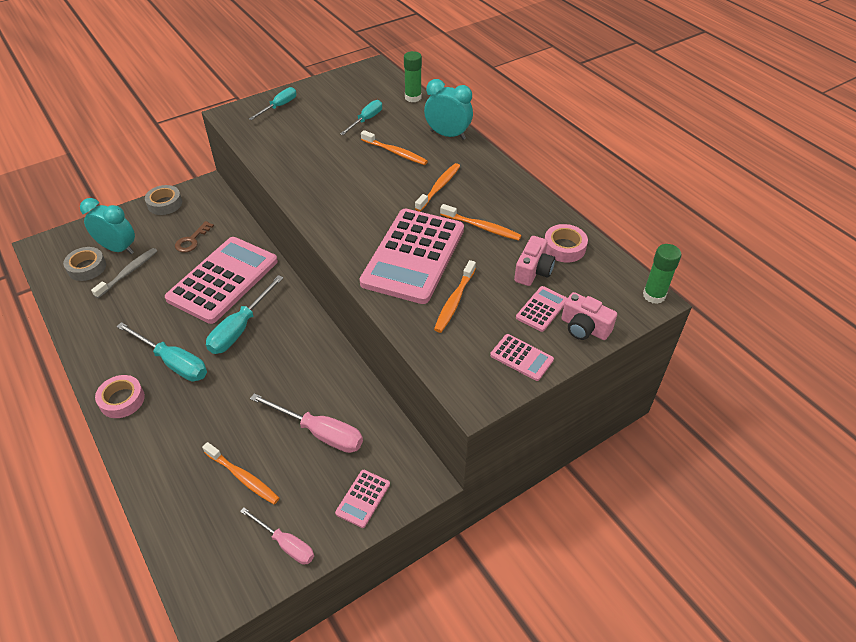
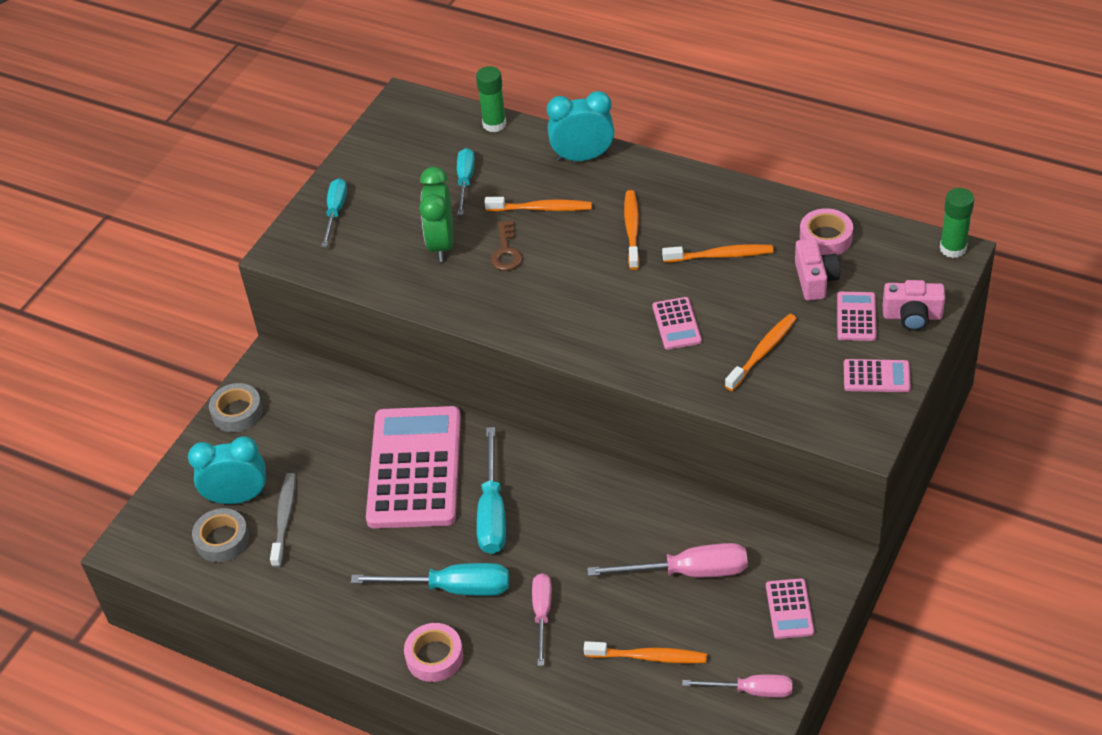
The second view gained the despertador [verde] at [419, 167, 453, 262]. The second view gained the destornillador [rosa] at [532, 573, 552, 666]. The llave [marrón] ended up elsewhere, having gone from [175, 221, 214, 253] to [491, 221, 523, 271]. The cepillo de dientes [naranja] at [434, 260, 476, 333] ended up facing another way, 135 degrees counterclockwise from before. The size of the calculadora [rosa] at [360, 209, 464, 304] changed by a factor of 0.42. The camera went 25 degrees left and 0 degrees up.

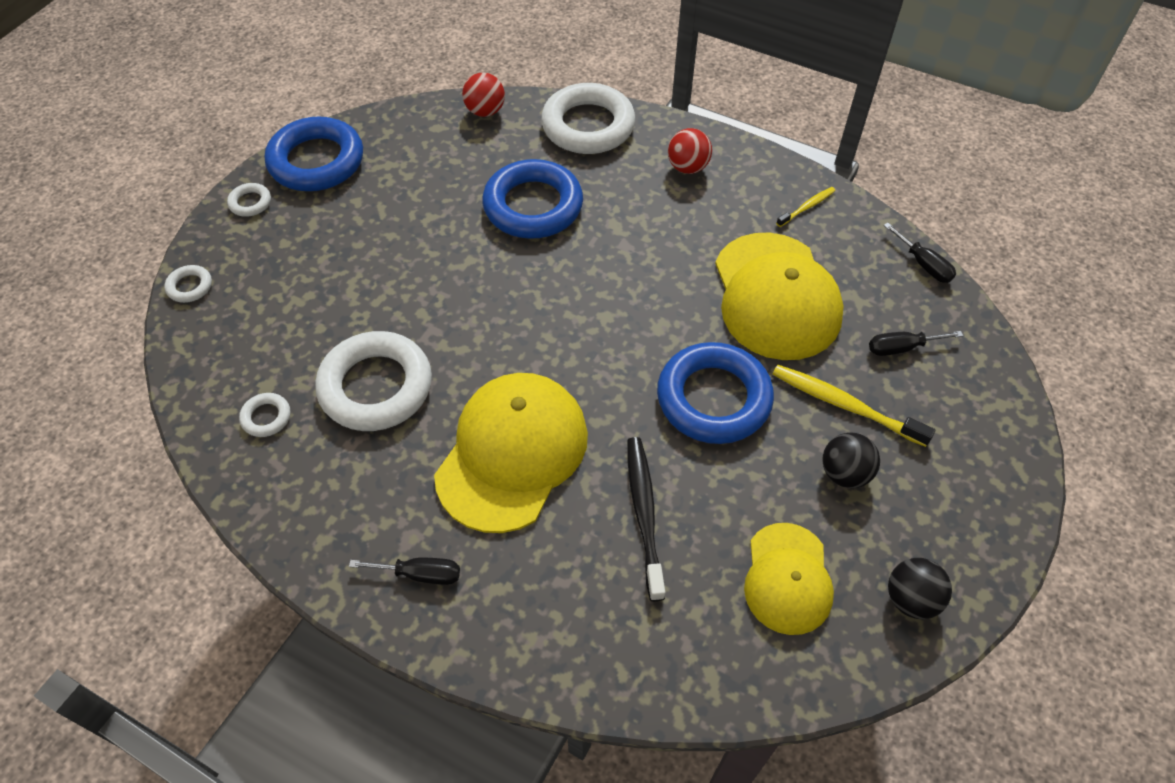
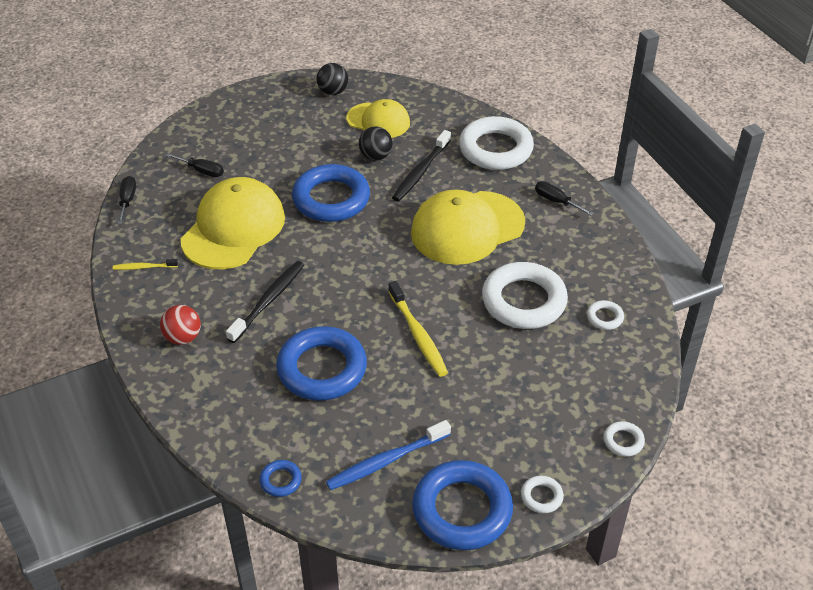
The second view gained the cepillo de dientes [negro] at [226, 261, 304, 343]. The second view gained the cepillo de dientes [azul] at [326, 420, 451, 490]. The anillo [blanco] ended up elsewhere, having gone from [541, 83, 635, 154] to [459, 116, 534, 170]. The cepillo de dientes [amarillo] ended up elsewhere, having gone from [773, 365, 935, 447] to [388, 281, 448, 377]. The pelota [negro] ended up elsewhere, having gone from [822, 432, 880, 488] to [359, 126, 393, 161]. Where the pelota [rojo] stood at [462, 73, 505, 117], the anillo [azul] came to stand at [259, 460, 302, 497]. The gorra [amarillo] at [744, 523, 834, 635] ended up facing another way, 75 degrees clockwise from before. The camera went 145 degrees left and 10 degrees down.

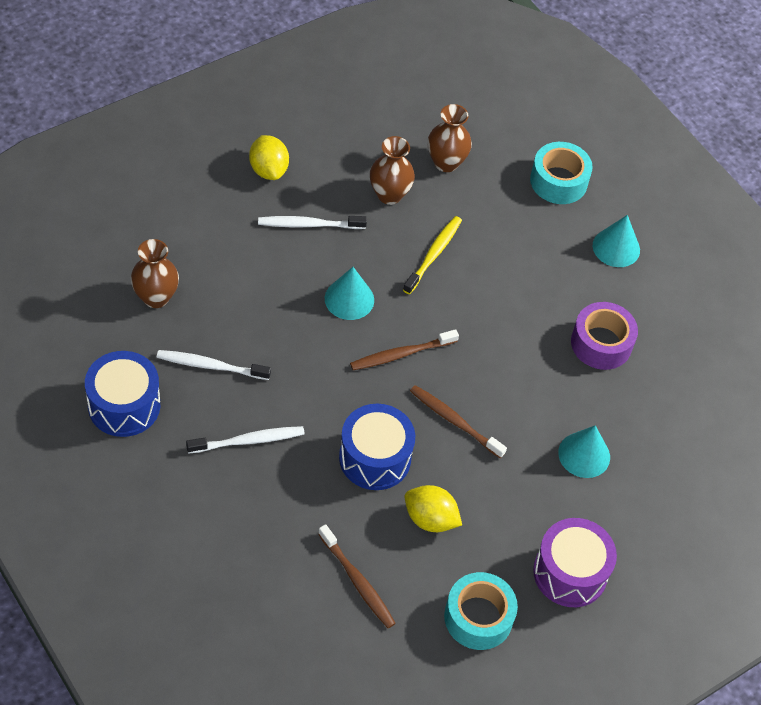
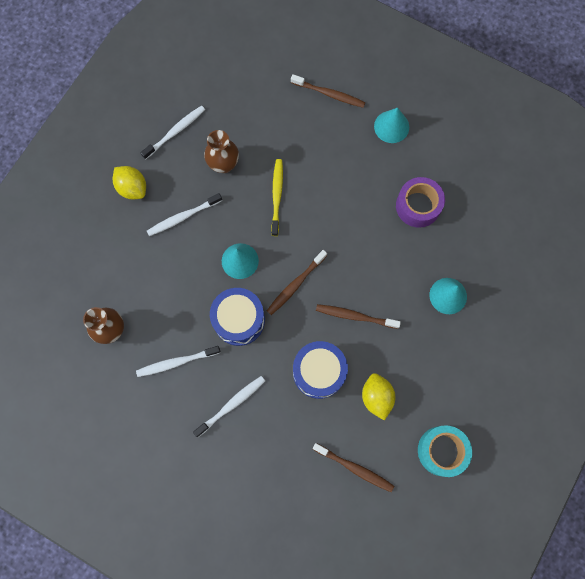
The second view lost the florero [marrón] at [427, 104, 472, 172]. The second view lost the tambor [morado] at [533, 518, 617, 607]. The second view gained the cepillo de dientes [blanco] at [141, 105, 205, 159]. The tambor [azul] ended up elsewhere, having gone from [85, 351, 160, 437] to [210, 288, 265, 346]. Where the cinta adhesiva [turquesa] stood at [530, 142, 593, 204], the cepillo de dientes [marrón] came to stand at [291, 74, 365, 108]. The limón [amarillo] at [404, 485, 462, 532] ended up facing another way, 75 degrees clockwise from before. The camera went 20 degrees left and 20 degrees up.

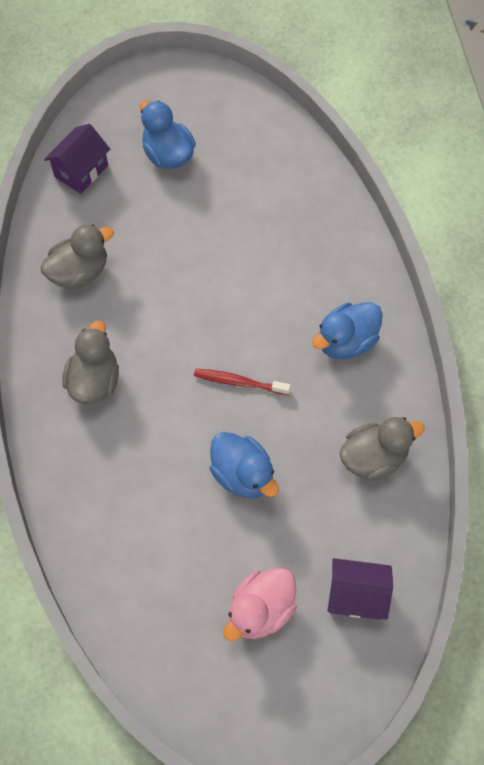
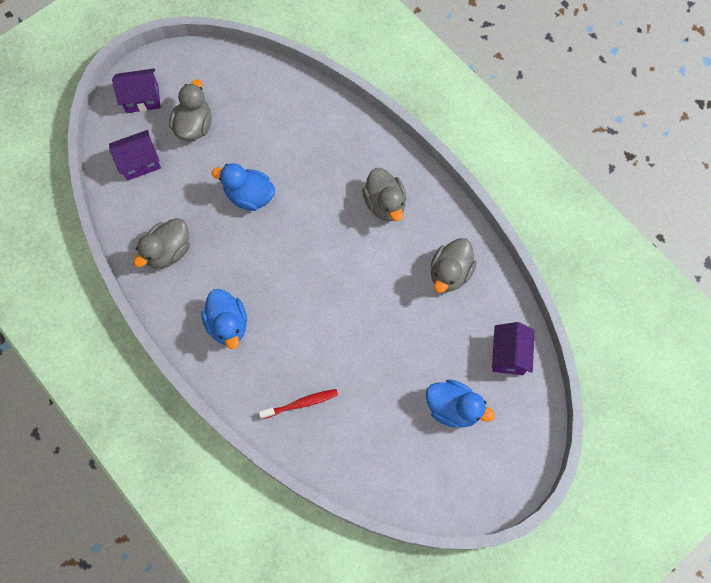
The second view gained the casa [morado] at [112, 68, 161, 113]. The cepillo de dientes [rojo] ended up elsewhere, having gone from [194, 369, 291, 395] to [259, 389, 338, 419]. What was the pato [rosa] at [223, 568, 297, 641] turned into the pato [gris] at [169, 79, 211, 140]. The pato [azul] at [312, 302, 383, 359] ended up facing another way, 135 degrees clockwise from before. The camera went 150 degrees right and 5 degrees up.

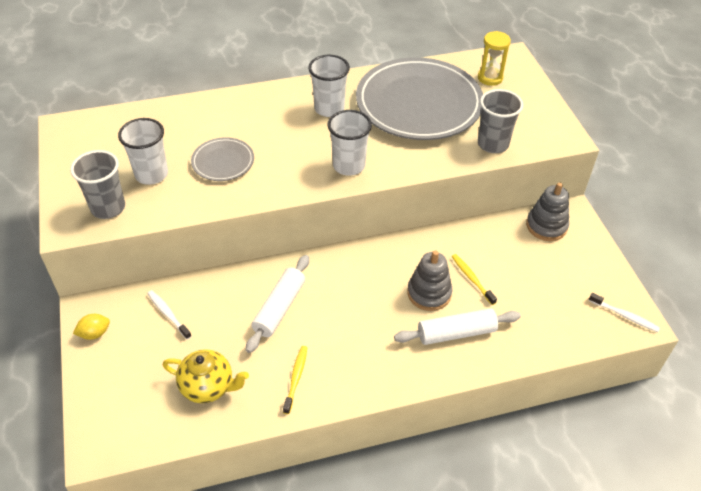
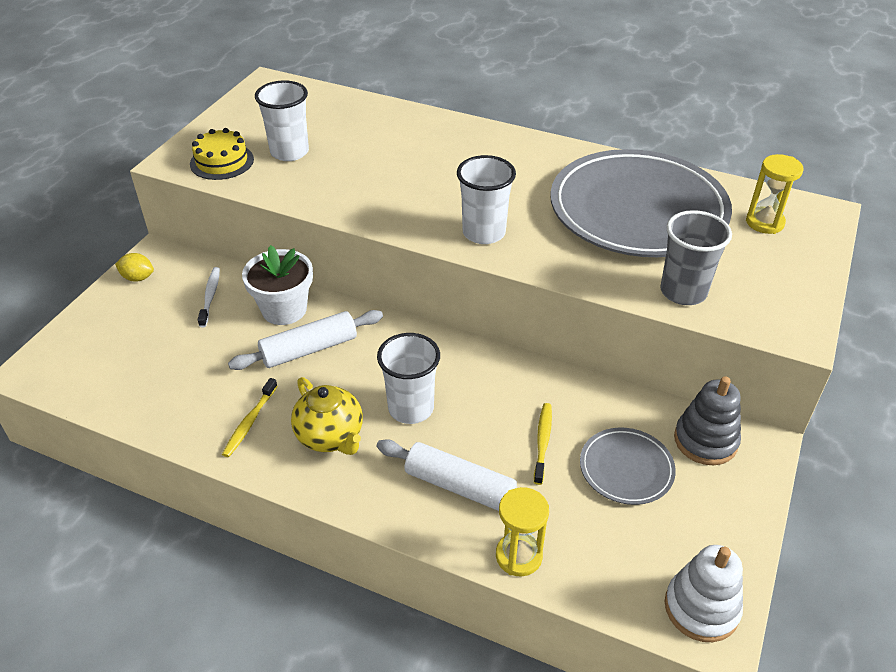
The second view lost the juguete apilable [gris] at [407, 250, 452, 311]. The second view gained the maceta [blanco] at [242, 245, 313, 325]. The second view gained the reloj de arena [amarillo] at [496, 487, 549, 577]. The tetera [amarillo] ended up elsewhere, having gone from [163, 349, 249, 403] to [291, 377, 363, 455]. The plato [gris] ended up elsewhere, having gone from [191, 137, 254, 181] to [580, 428, 676, 505]. The vaso [blanco] ended up elsewhere, having gone from [308, 55, 350, 117] to [377, 333, 440, 424]. Where the vaso [gris] stood at [70, 150, 125, 219], the tarta [amarillo] came to stand at [190, 128, 254, 180]. Where the cepillo de dientes [blanco] stood at [589, 293, 660, 332], the juguete apilable [blanco] came to stand at [665, 545, 743, 642]. The cepillo de dientes [amarillo] at [283, 346, 308, 414] ended up facing another way, 150 degrees clockwise from before. The camera went 40 degrees right and 5 degrees down.

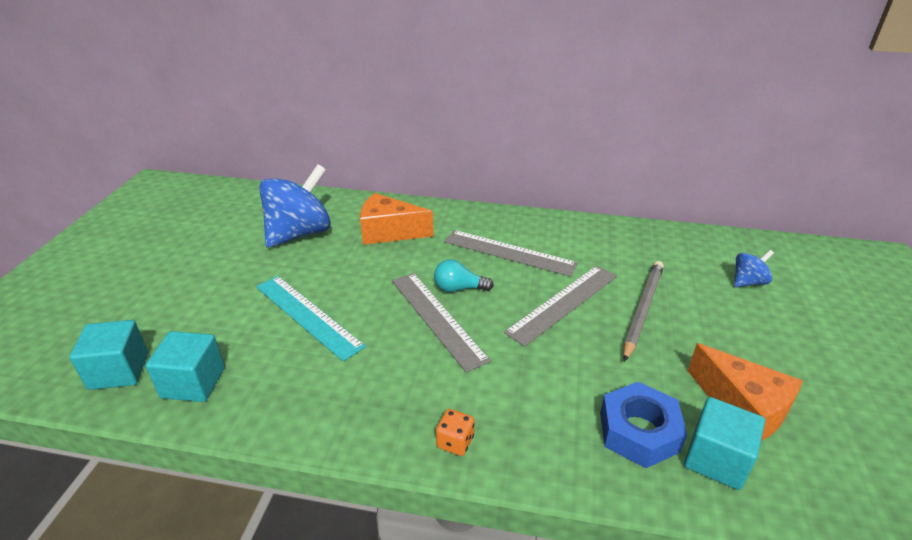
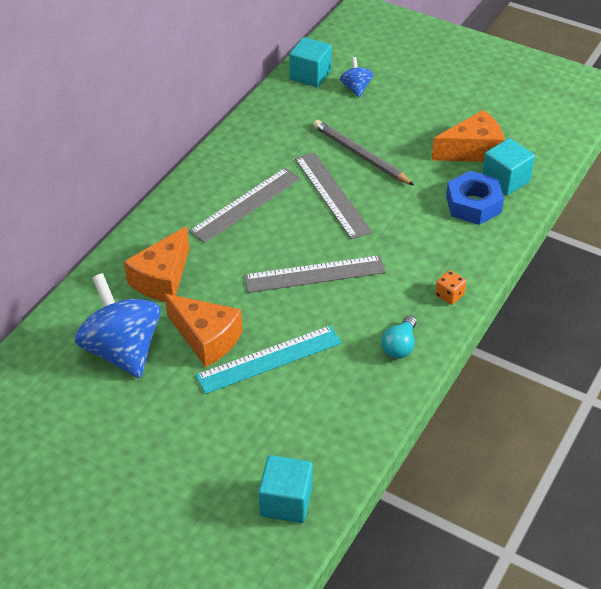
The second view gained the queso [naranja] at [165, 294, 243, 367]. The cubo [turquesa] ended up elsewhere, having gone from [145, 331, 225, 402] to [289, 37, 332, 87]. The bombilla [turquesa] ended up elsewhere, having gone from [434, 259, 494, 292] to [381, 315, 417, 359]. The camera went 70 degrees left and 10 degrees up.

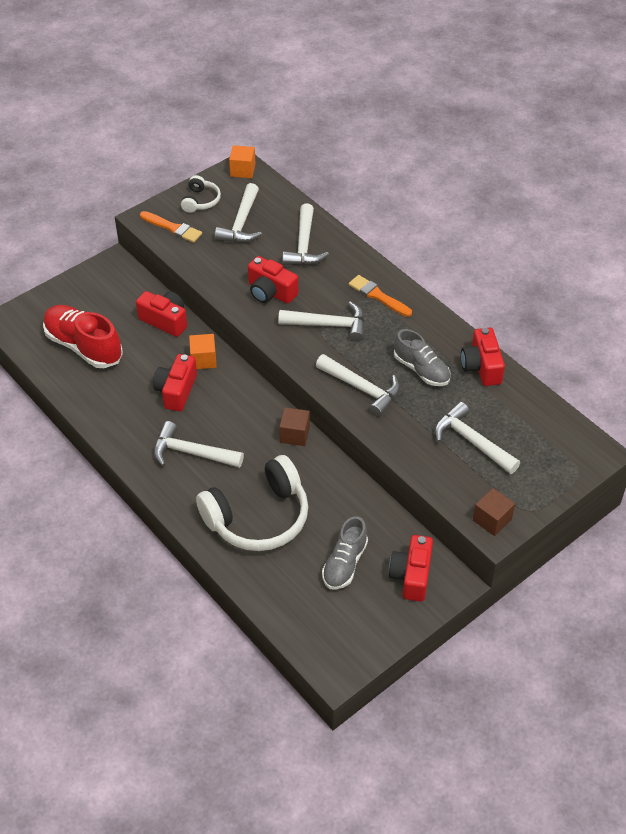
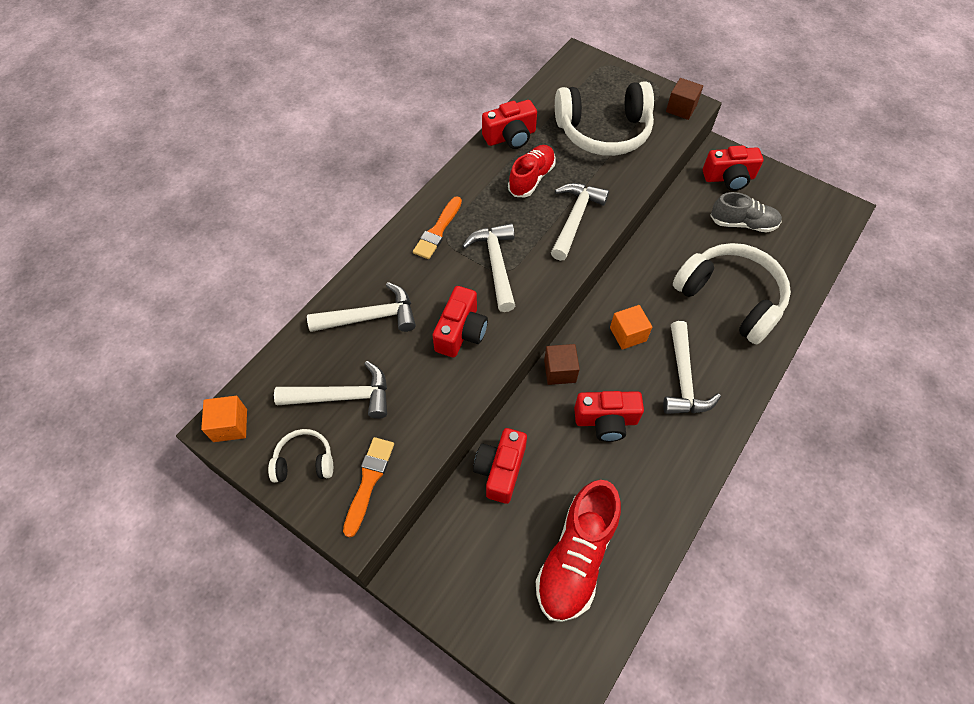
The cubo [naranja] ended up elsewhere, having gone from [189, 334, 217, 369] to [610, 305, 652, 350]. The cubo [marrón] ended up elsewhere, having gone from [279, 407, 310, 446] to [544, 344, 580, 385]. Where the martillo [blanco] stood at [434, 402, 520, 474], the auriculares [blanco] came to stand at [555, 82, 654, 156]. What was the zapato [gris] at [394, 329, 450, 386] turned into the zapato [rojo] at [508, 145, 556, 197]. The camera went 105 degrees left and 10 degrees up.

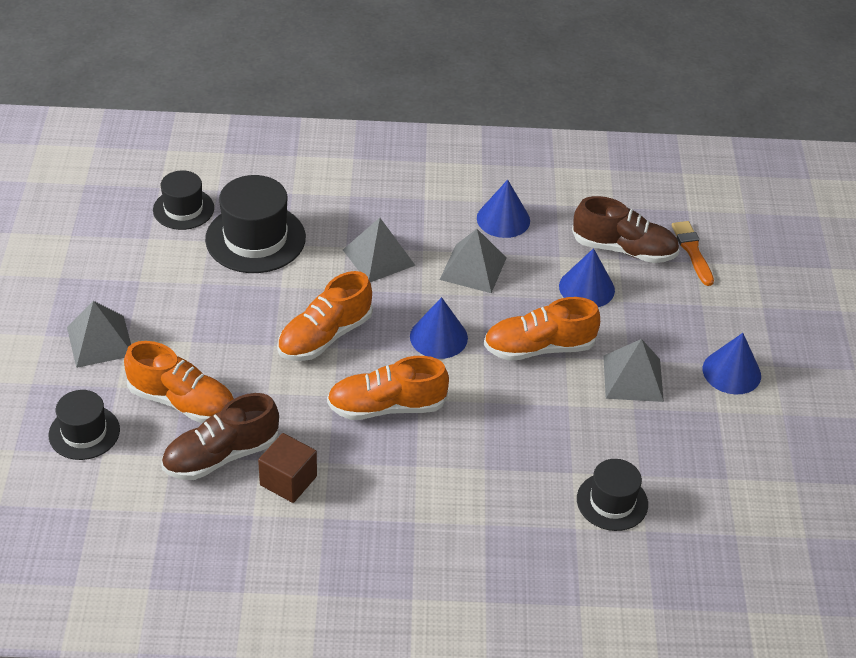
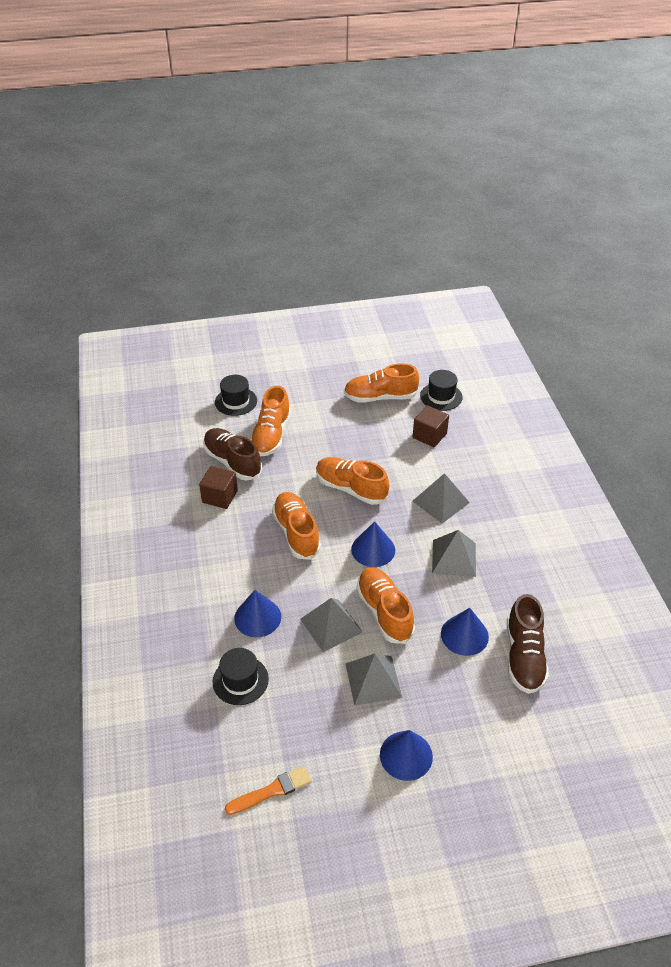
The second view gained the zapato [naranja] at [344, 363, 419, 403]. The pirámide [gris] ended up elsewhere, having gone from [67, 301, 131, 368] to [300, 598, 363, 652]. The cono [azul] ended up elsewhere, having gone from [477, 180, 530, 238] to [234, 590, 281, 637]. The pincel [naranja] ended up elsewhere, having gone from [672, 221, 714, 286] to [225, 766, 311, 815]. Where the sombrero [negro] stood at [205, 175, 306, 273], the cubo [marrón] came to stand at [413, 405, 449, 447]. The camera went 80 degrees right and 0 degrees up.

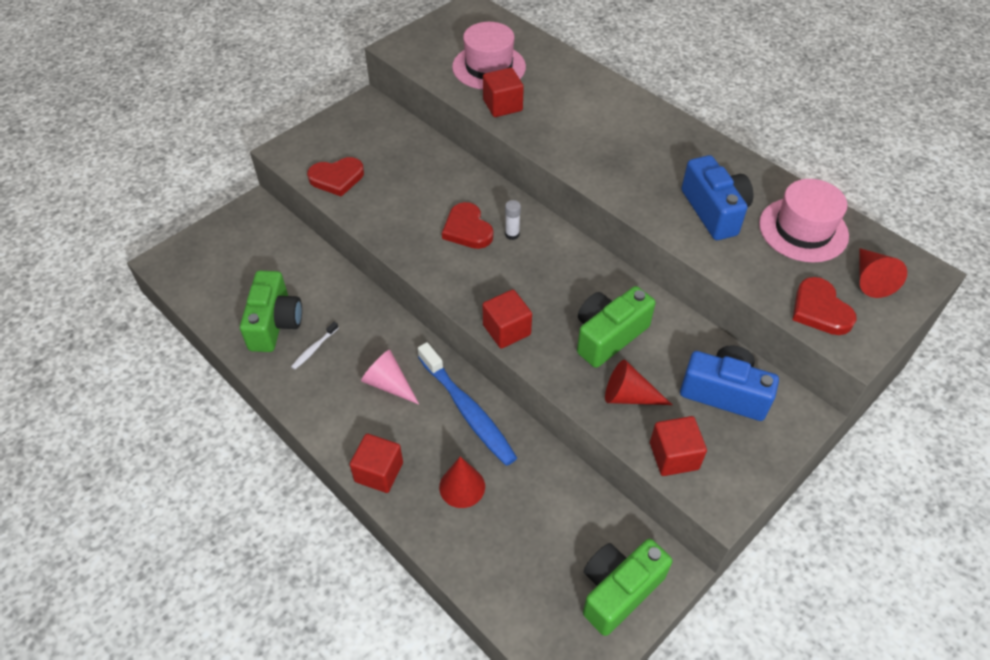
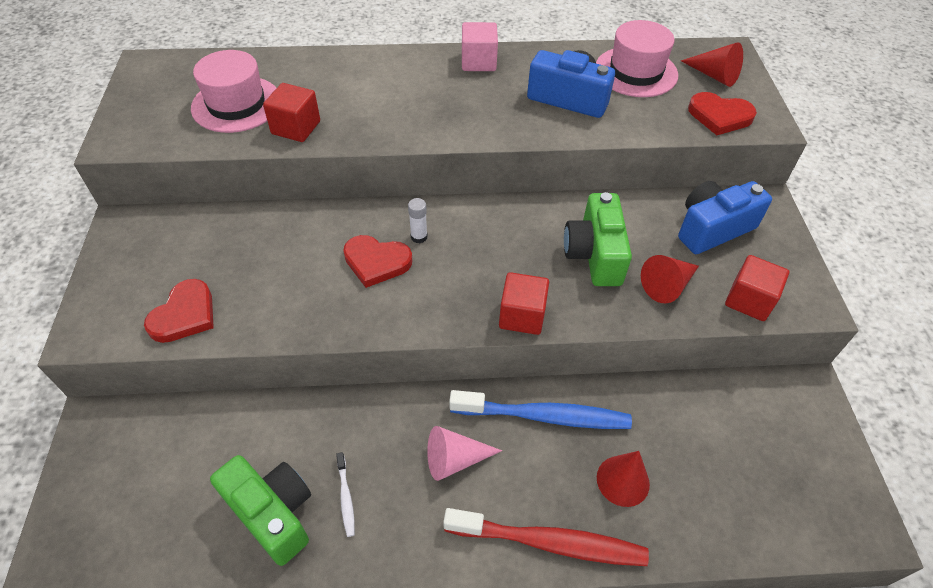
The second view lost the cámara [verde] at [583, 539, 672, 636]. The second view gained the cubo [rosa] at [462, 22, 498, 71]. Where the cubo [rojo] stood at [350, 434, 403, 493], the cepillo de dientes [rojo] came to stand at [443, 508, 649, 566]. The camera went 50 degrees left and 0 degrees up.

